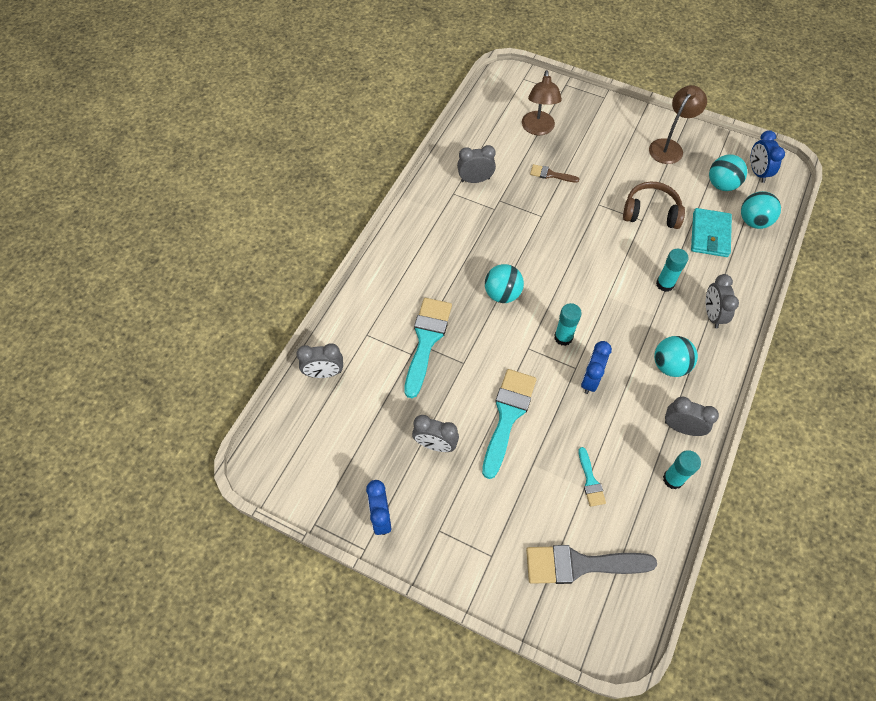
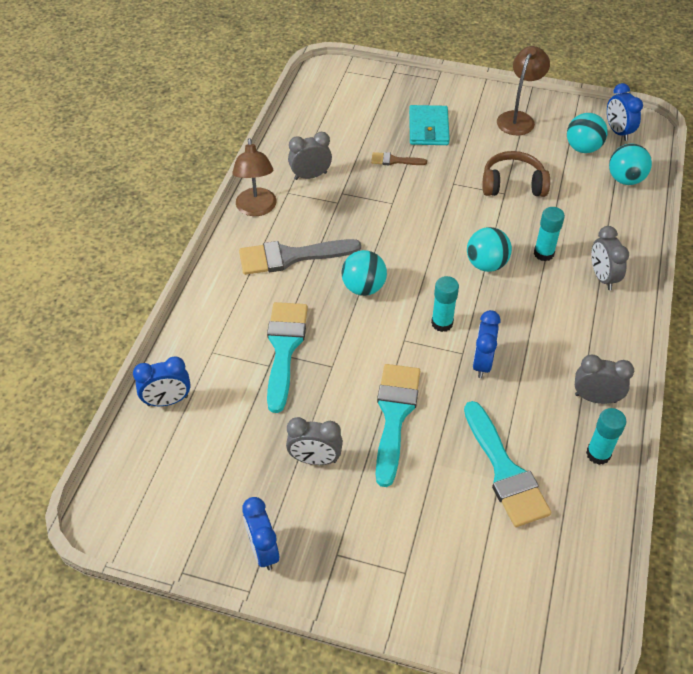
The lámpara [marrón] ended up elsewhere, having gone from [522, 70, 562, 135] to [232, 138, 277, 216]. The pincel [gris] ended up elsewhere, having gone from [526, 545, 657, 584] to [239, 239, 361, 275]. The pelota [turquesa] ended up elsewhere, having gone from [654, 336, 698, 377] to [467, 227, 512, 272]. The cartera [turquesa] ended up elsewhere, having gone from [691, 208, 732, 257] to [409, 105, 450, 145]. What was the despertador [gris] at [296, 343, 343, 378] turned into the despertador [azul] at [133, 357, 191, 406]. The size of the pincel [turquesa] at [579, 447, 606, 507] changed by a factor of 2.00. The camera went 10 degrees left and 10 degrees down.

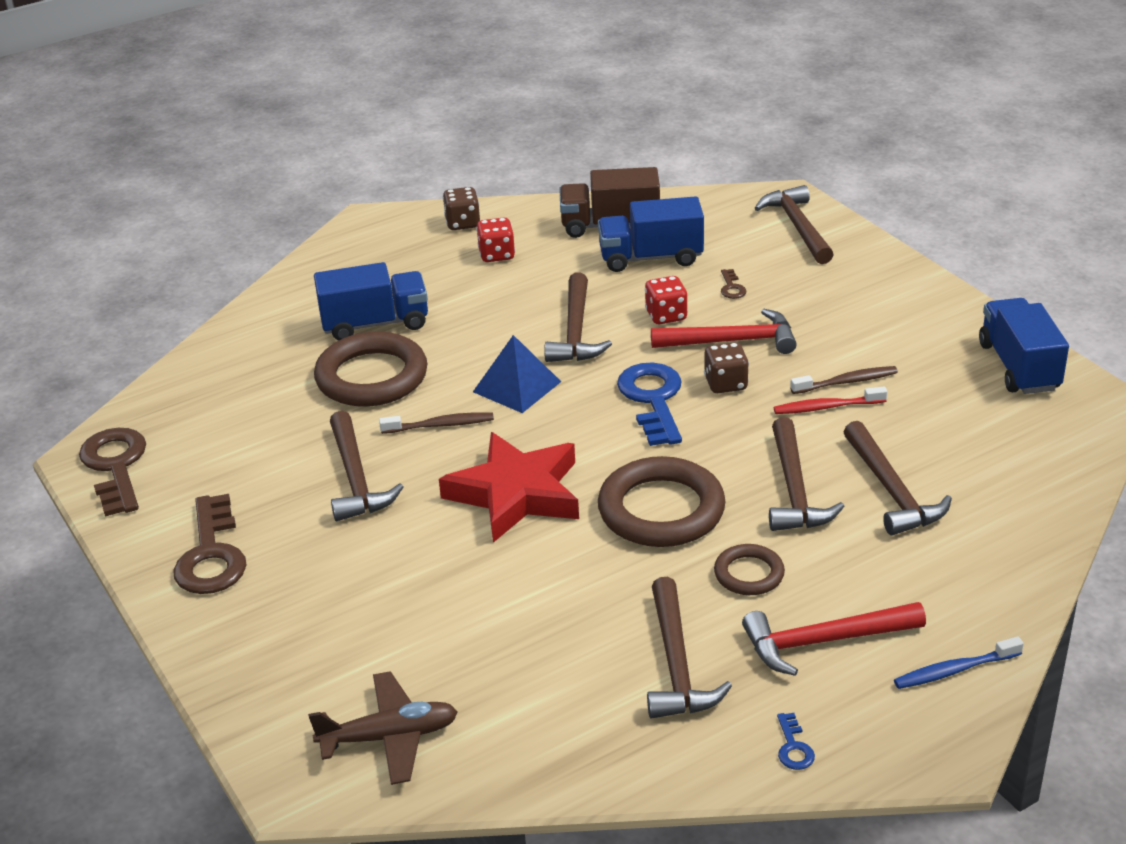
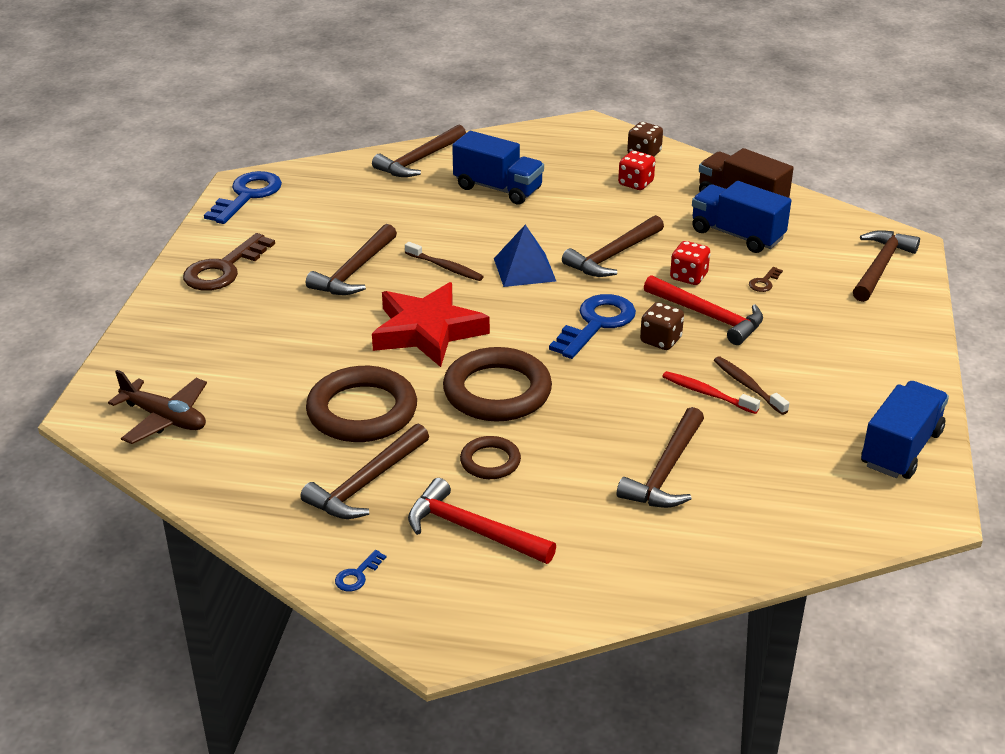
The second view lost the cepillo de dientes [azul] at [894, 636, 1024, 689]. The anillo [marrón] ended up elsewhere, having gone from [314, 332, 427, 407] to [306, 366, 417, 442]. The martillo [marrón] ended up elsewhere, having gone from [769, 417, 845, 531] to [372, 124, 466, 177]. What was the llave [marrón] at [79, 428, 146, 517] turned into the llave [azul] at [204, 171, 282, 224]. The cepillo de dientes [marrón] at [790, 366, 898, 394] ended up facing another way, 150 degrees counterclockwise from before. The camera went 40 degrees right and 0 degrees up.

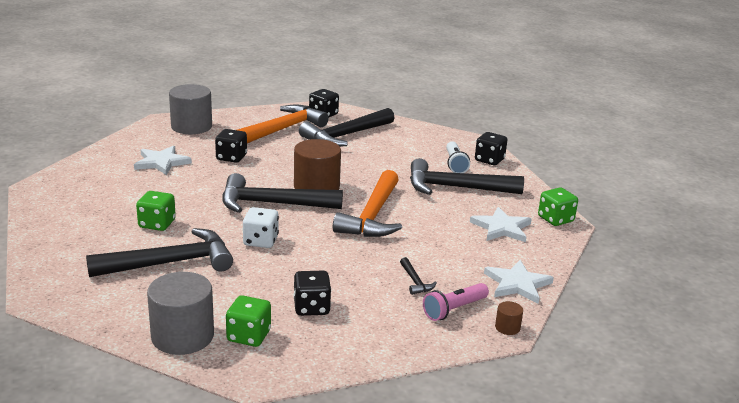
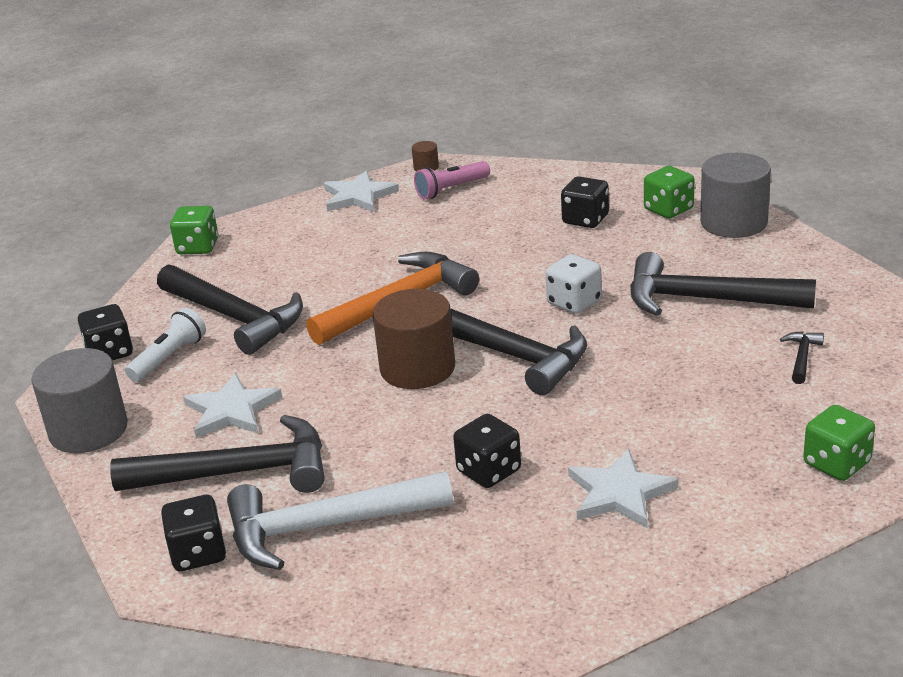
The dado [verde] ended up elsewhere, having gone from [136, 191, 176, 231] to [803, 405, 875, 481]. The cilindro [gris] ended up elsewhere, having gone from [169, 84, 212, 134] to [31, 348, 128, 453]. The martillo [negro] ended up elsewhere, having gone from [400, 257, 437, 295] to [780, 331, 824, 384]. The estrella [blanco] ended up elsewhere, having gone from [470, 207, 531, 242] to [183, 373, 282, 438]. What was the martillo [naranja] at [237, 104, 329, 143] turned into the martillo [blanco] at [227, 471, 453, 570]. The lámpara de mano [rosa] at [423, 283, 489, 321] ended up facing another way, 150 degrees clockwise from before. The camera went 140 degrees left and 5 degrees up.

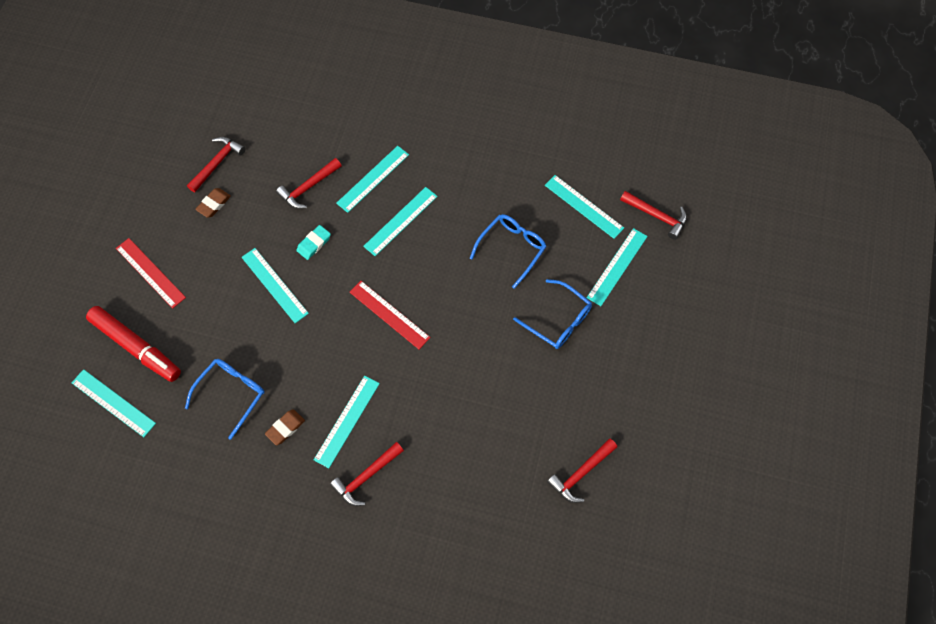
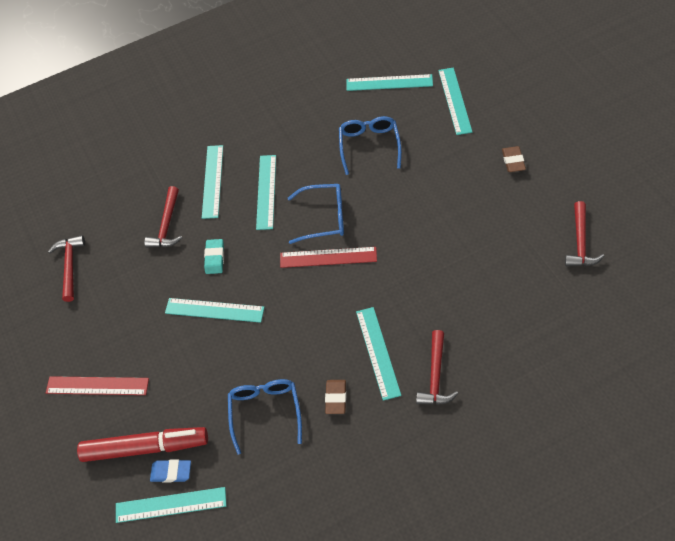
The second view lost the martillo [rojo] at [620, 191, 687, 240]. The second view gained the goma de borrar [azul] at [150, 459, 191, 483]. The goma de borrar [marrón] ended up elsewhere, having gone from [195, 188, 231, 218] to [502, 146, 526, 172]. The gafas [azul] ended up elsewhere, having gone from [513, 279, 592, 349] to [288, 184, 344, 244]. The camera went 35 degrees left and 10 degrees down.

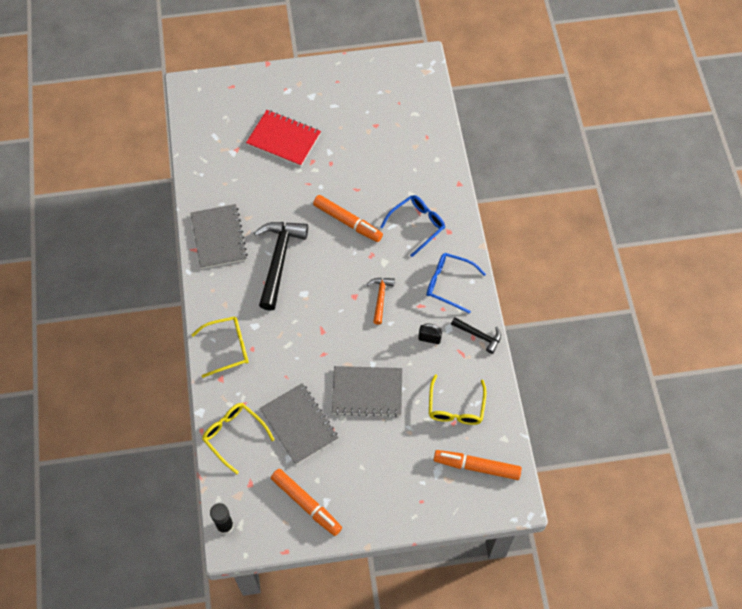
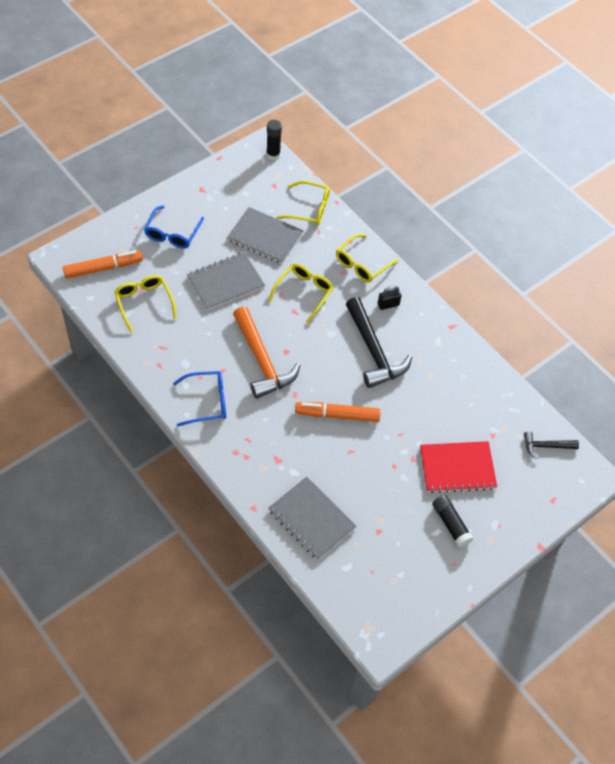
The second view lost the rotulador [naranja] at [271, 469, 342, 536]. The second view gained the gafas [amarillo] at [269, 264, 333, 323]. The second view gained the barra de pegamento [negro] at [432, 495, 473, 547]. The cuaderno [gris] ended up elsewhere, having gone from [191, 204, 248, 269] to [268, 477, 356, 560]. The gafas [azul] ended up elsewhere, having gone from [380, 195, 445, 257] to [144, 205, 204, 249]. The candado [negro] ended up elsewhere, having gone from [418, 323, 442, 344] to [378, 286, 401, 310]. The martillo [negro] ended up elsewhere, having gone from [451, 317, 501, 354] to [524, 431, 579, 459]. The size of the martillo [naranja] at [367, 278, 395, 325] changed by a factor of 1.94. The camera went 145 degrees right and 5 degrees down.

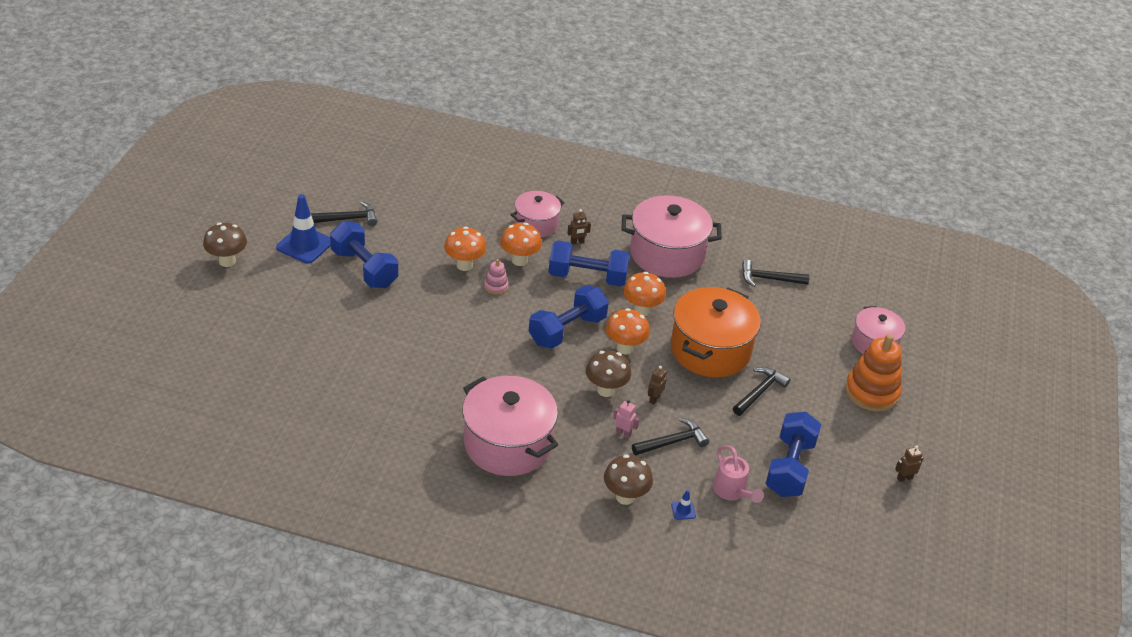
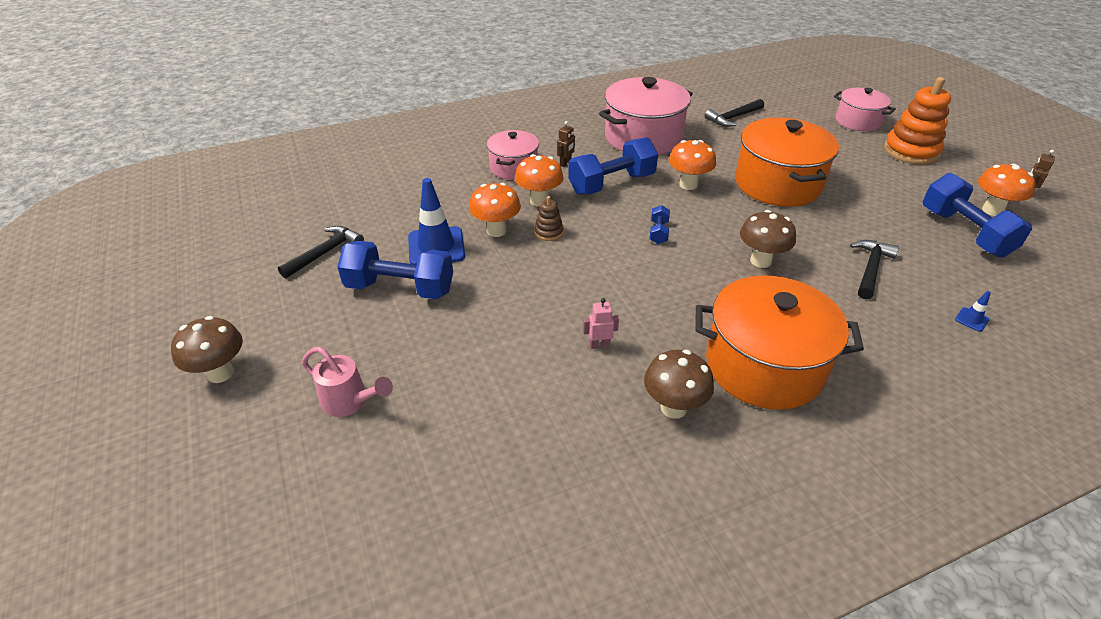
The second view lost the robot [marrón] at [648, 366, 667, 405]. The second view lost the martillo [negro] at [733, 367, 791, 416]. The cono de tráfico [azul] ended up elsewhere, having gone from [276, 194, 331, 264] to [408, 178, 465, 265]. The seta [marrón] ended up elsewhere, having gone from [604, 455, 653, 505] to [644, 350, 714, 419]. The seta [naranja] ended up elsewhere, having gone from [606, 308, 650, 355] to [978, 164, 1036, 216]. The robot [rosa] ended up elsewhere, having gone from [613, 400, 639, 438] to [583, 298, 619, 349]. The regadera [rosa] ended up elsewhere, having gone from [713, 445, 764, 503] to [302, 347, 393, 417]. What was the olla [rosa] at [462, 376, 558, 476] turned into the olla [naranja] at [695, 275, 864, 410]. What was the juguete apilable [rosa] at [484, 259, 509, 295] turned into the juguete apilable [marrón] at [534, 196, 564, 241]. The size of the mancuerna [azul] at [529, 285, 609, 349] changed by a factor of 0.45. The camera went 35 degrees left and 0 degrees up.

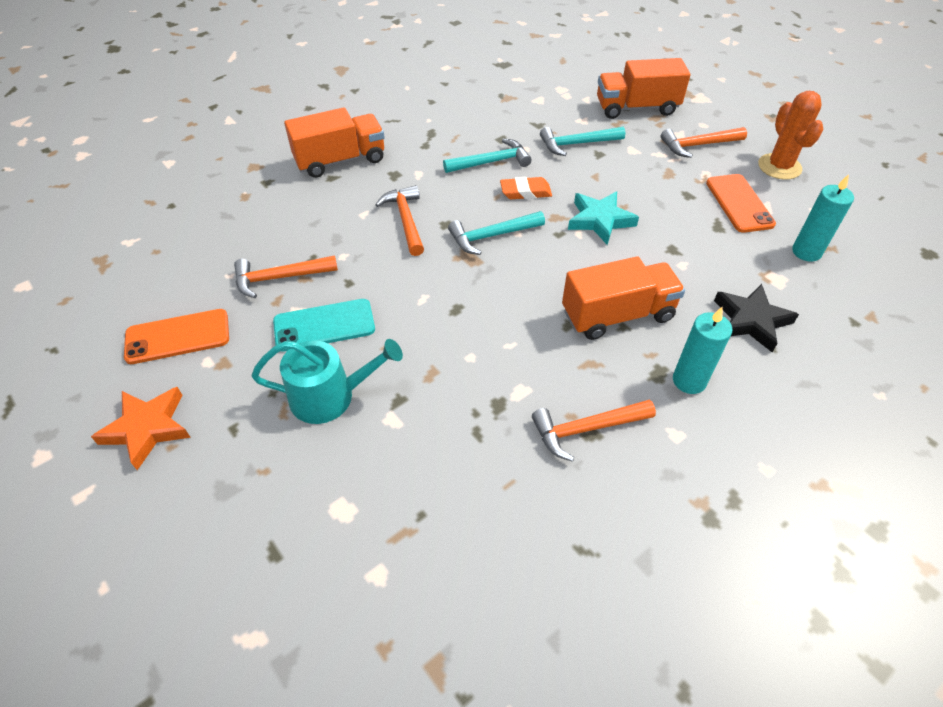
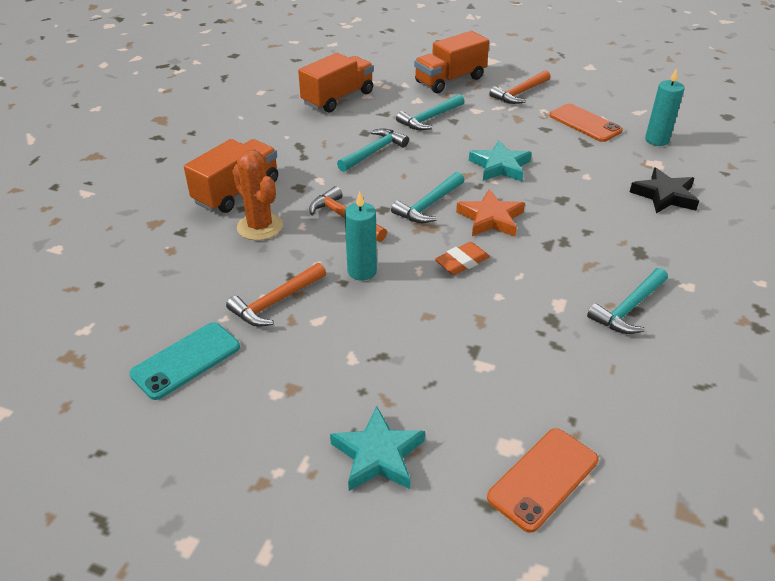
The second view lost the regadera [turquesa] at [251, 339, 403, 424]. The second view gained the estrella [turquesa] at [330, 406, 425, 491]. The estrella [naranja] ended up elsewhere, having gone from [91, 387, 191, 470] to [456, 189, 525, 237]. The móvil [naranja] ended up elsewhere, having gone from [124, 309, 229, 364] to [487, 428, 598, 533]. The móvil [turquesa] ended up elsewhere, having gone from [273, 299, 375, 352] to [129, 322, 240, 400]. The goma de borrar [naranja] ended up elsewhere, having gone from [500, 177, 552, 199] to [435, 242, 490, 275]. The camión [naranja] ended up elsewhere, having gone from [562, 257, 685, 340] to [298, 53, 374, 113]. The vela [turquesa] ended up elsewhere, having gone from [673, 307, 732, 394] to [345, 191, 377, 280]. The cactus [naranja] ended up elsewhere, having gone from [758, 91, 823, 180] to [232, 149, 283, 240]. What was the martillo [naranja] at [532, 400, 656, 462] turned into the martillo [turquesa] at [587, 268, 668, 334]. The camera went 30 degrees left and 10 degrees down.

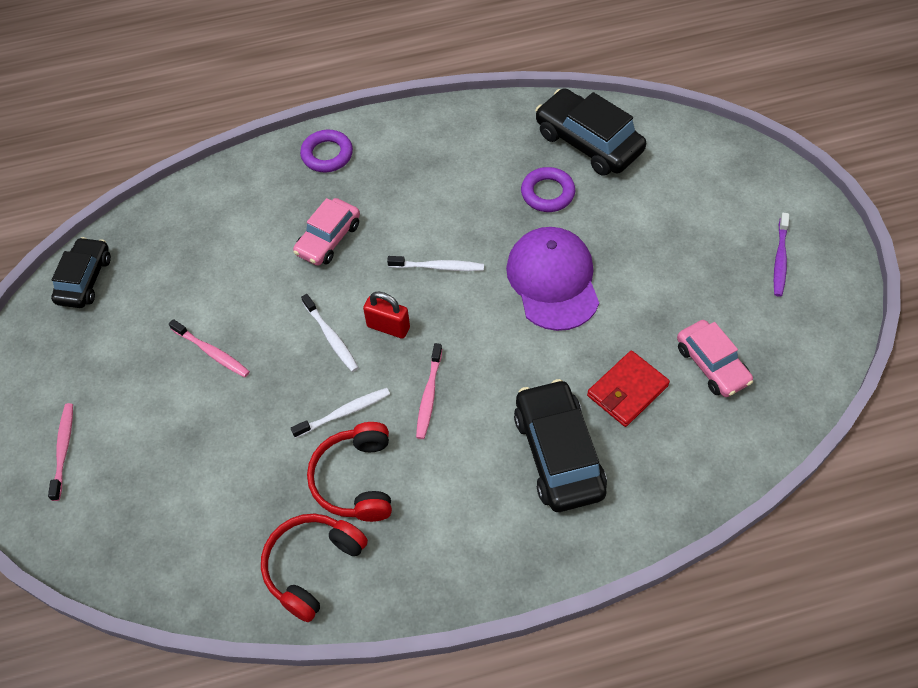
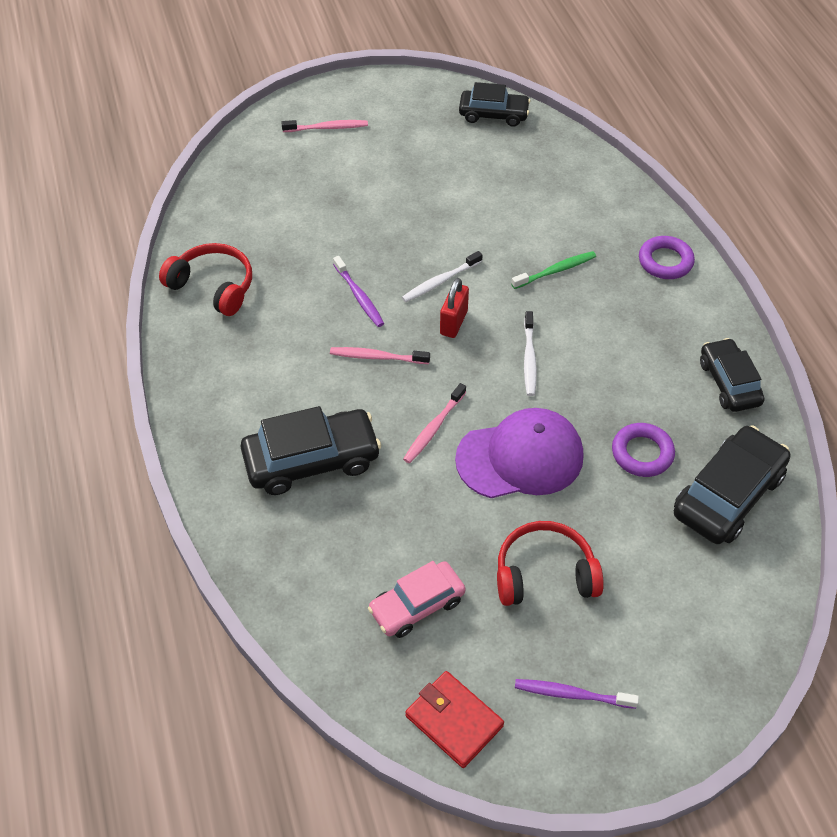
The second view gained the coche [negro] at [700, 338, 764, 412]. The cepillo de dientes [rosa] ended up elsewhere, having gone from [169, 319, 250, 377] to [403, 383, 466, 463]. The auriculares [rojo] ended up elsewhere, having gone from [307, 422, 392, 522] to [497, 521, 604, 606]. The cartera [rojo] ended up elsewhere, having gone from [587, 350, 670, 427] to [405, 671, 504, 768]. Where the coche [rosa] stood at [293, 198, 360, 266], the cepillo de dientes [verde] came to stand at [511, 251, 596, 289]. What was the cepillo de dientes [blanco] at [291, 388, 390, 438] turned into the cepillo de dientes [morado] at [333, 256, 384, 327]. The camera went 85 degrees right and 5 degrees down.

